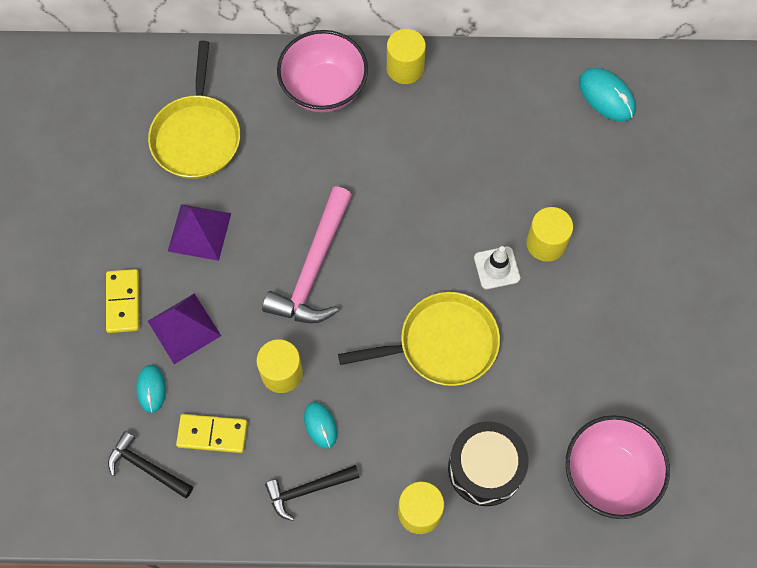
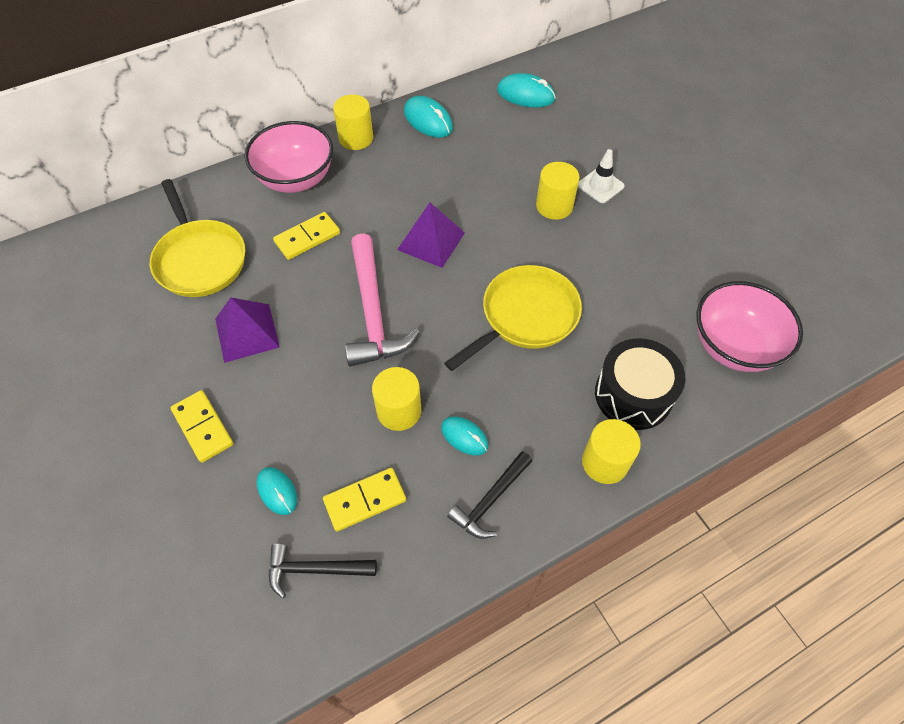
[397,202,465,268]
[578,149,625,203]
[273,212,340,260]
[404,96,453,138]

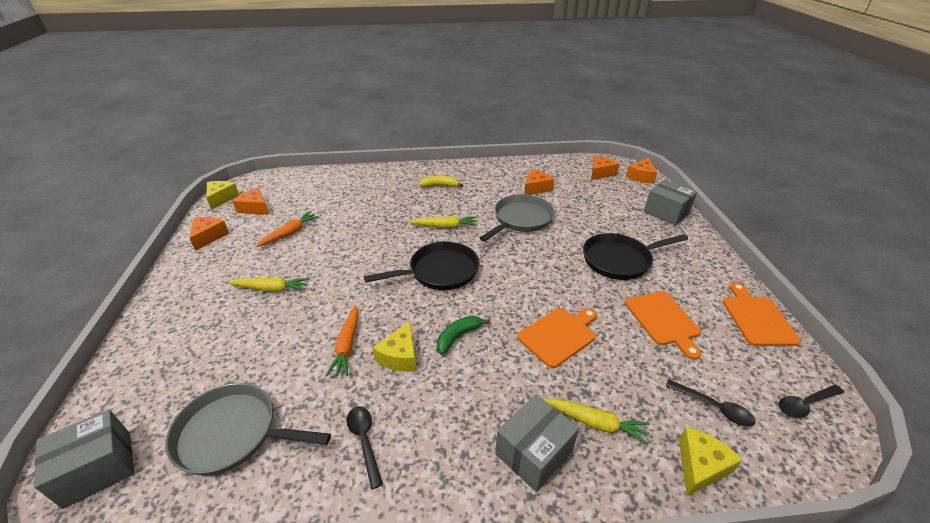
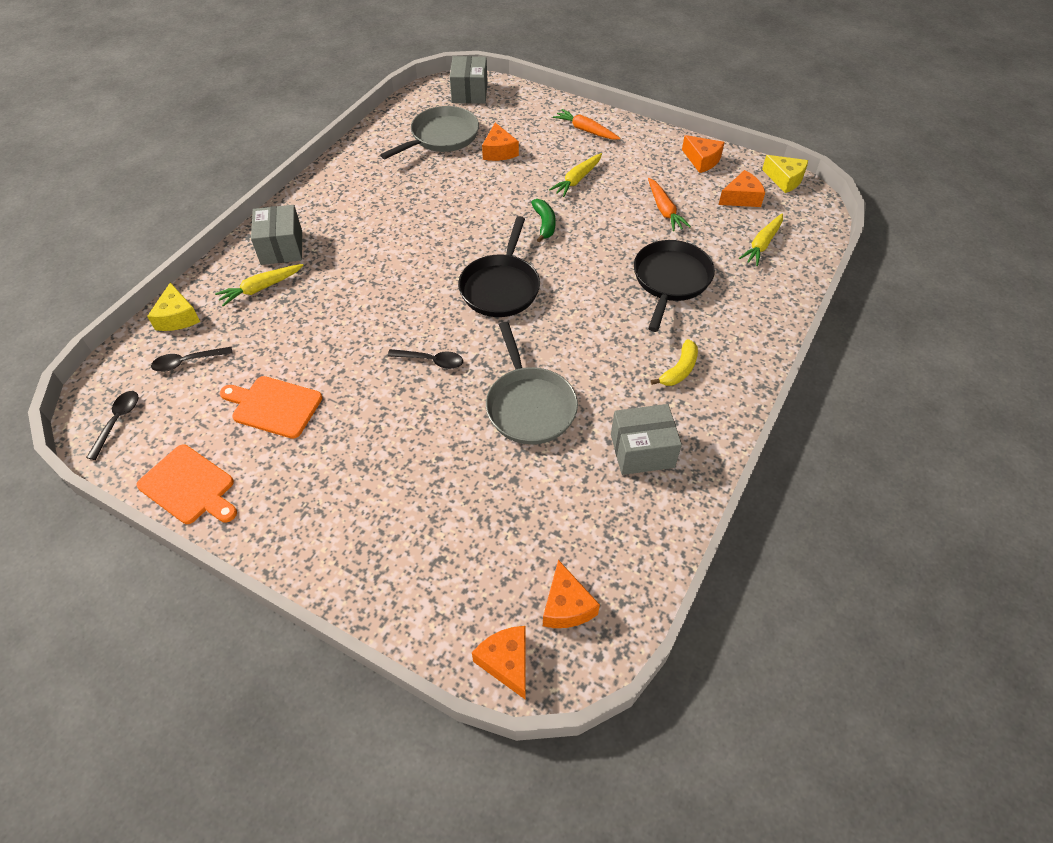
[553,109,620,140]
[387,349,463,369]
[372,321,417,371] (first image)
[739,213,783,266]
[531,199,556,243]
[517,308,597,368] (first image)
[482,123,519,161]
[634,240,715,332]
[611,404,682,475]

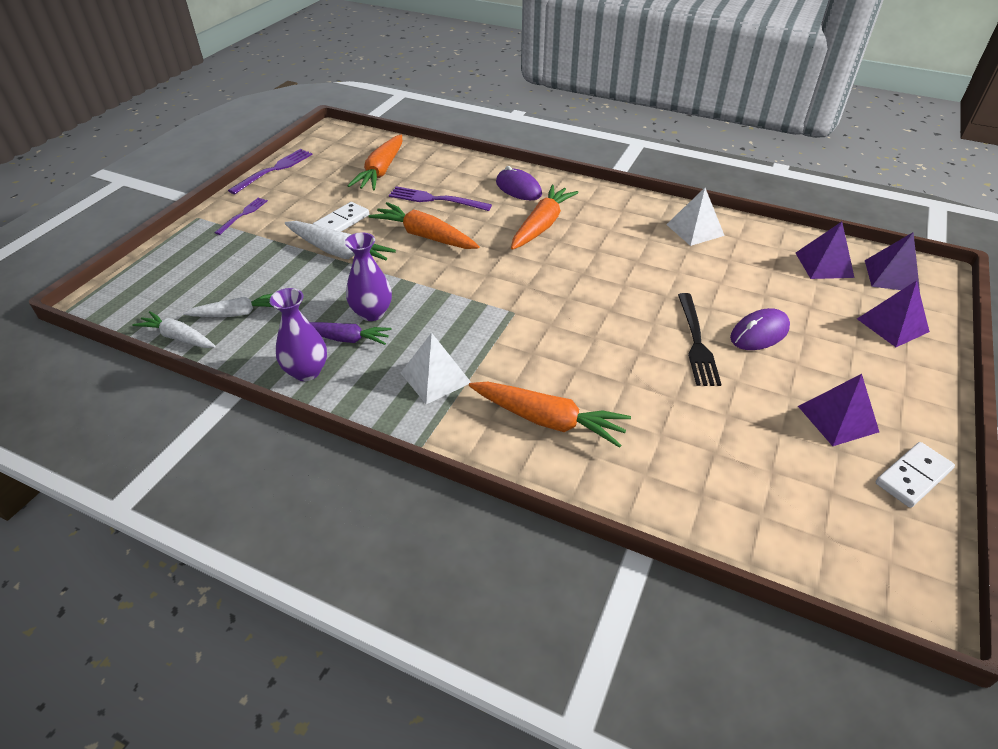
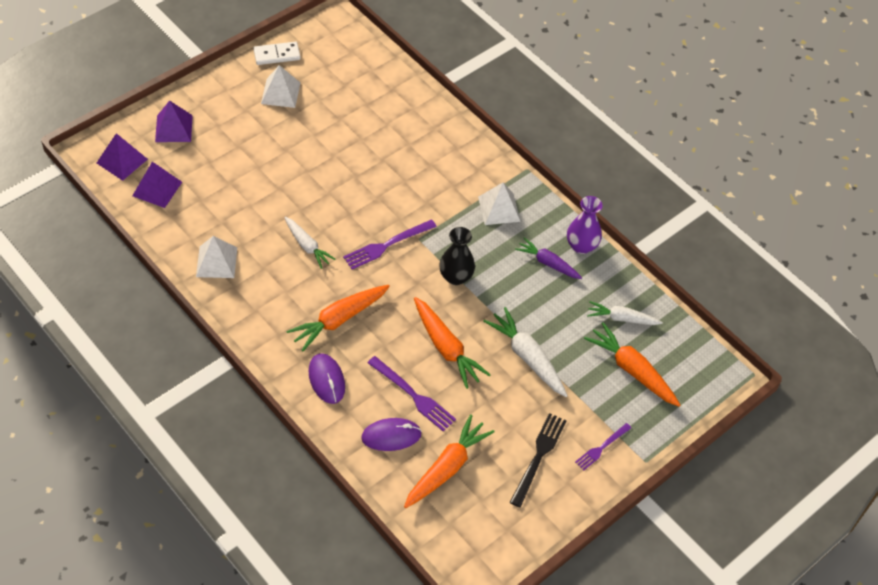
[284,217,336,269]
[343,220,437,270]
[313,202,369,232] (first image)
[345,232,392,321] (first image)
[584,322,680,407]
[510,413,567,507]
[361,418,422,451]
[261,65,300,108]
[439,227,475,285]

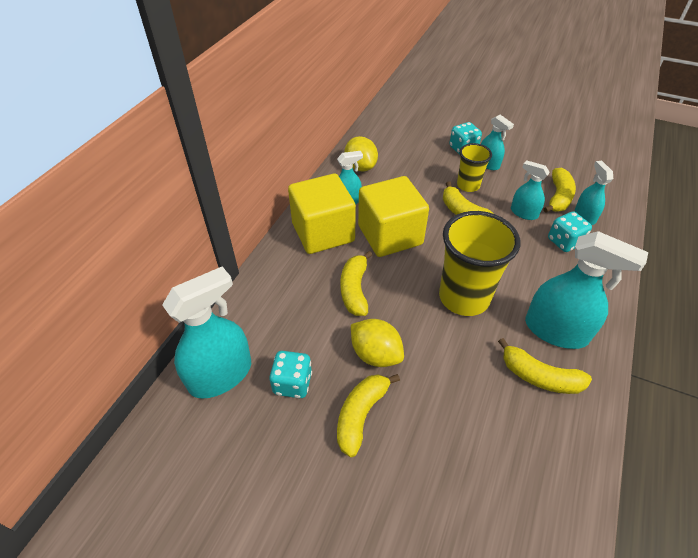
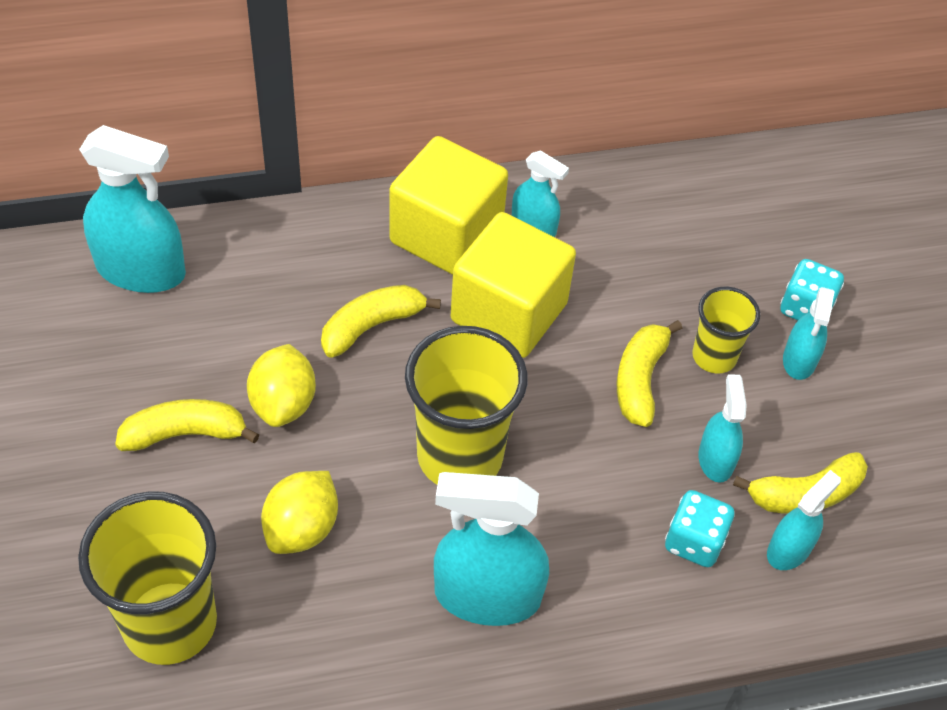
[269,351,312,398] (first image)
[261,471,338,554]
[498,338,592,394] (first image)
[434,472,549,626]
[78,491,217,665]

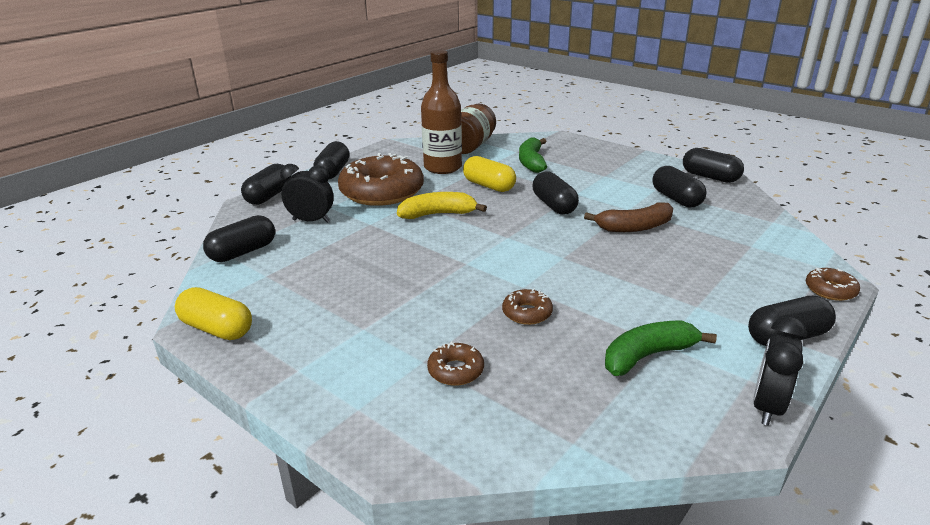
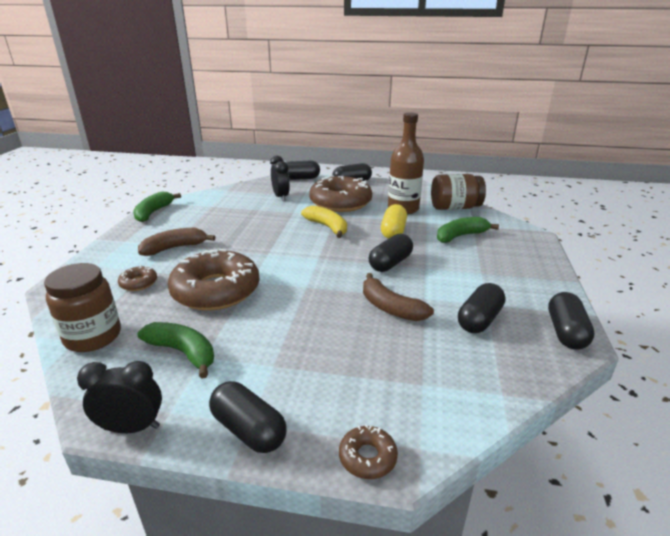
[133,192,181,222]
[203,215,275,262] (first image)
[167,249,260,311]
[44,263,121,352]
[138,228,215,256]

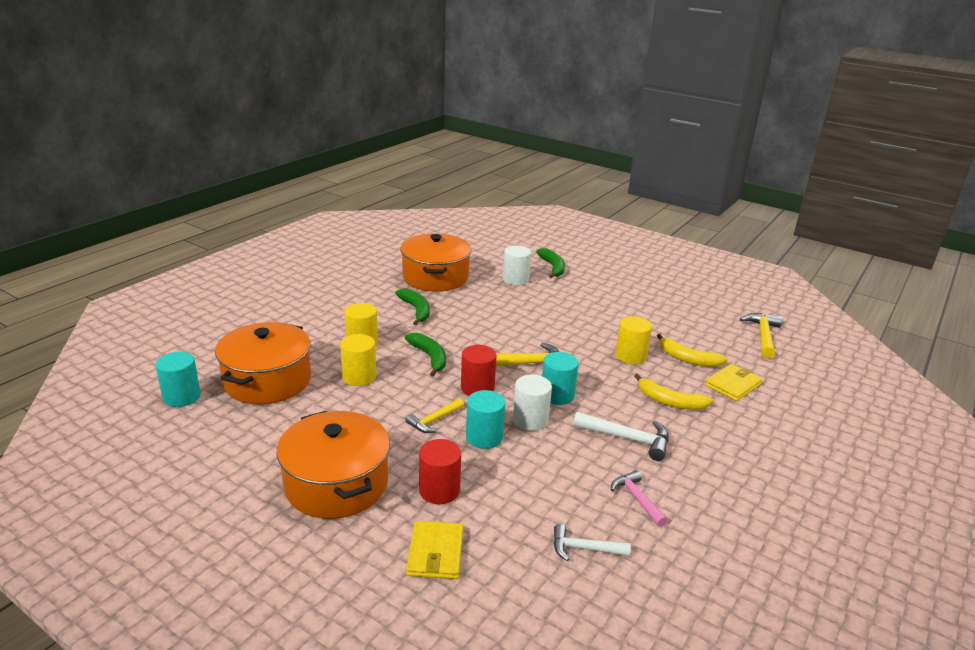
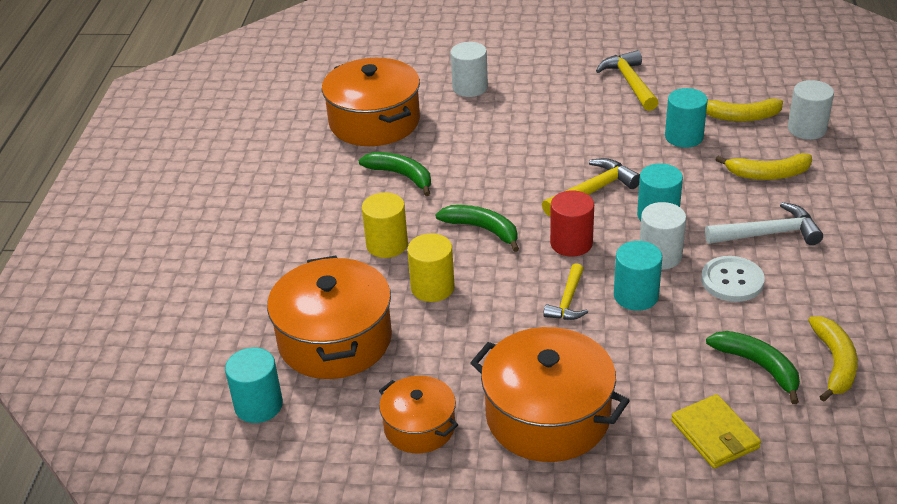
[419,439,461,504] (first image)
[706,331,800,404]
[808,316,858,402]
[611,470,667,527] (first image)
[665,88,708,148]
[788,80,834,140]
[596,50,659,111]
[379,376,458,453]
[701,256,765,302]

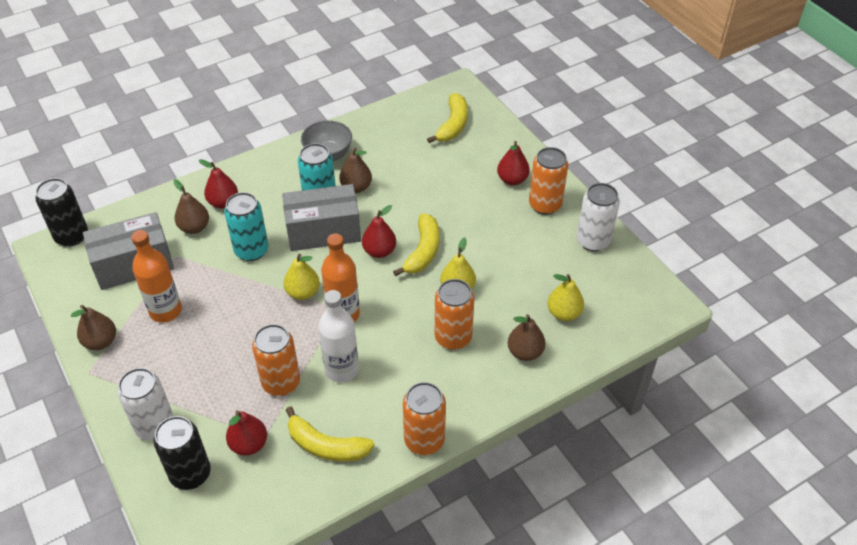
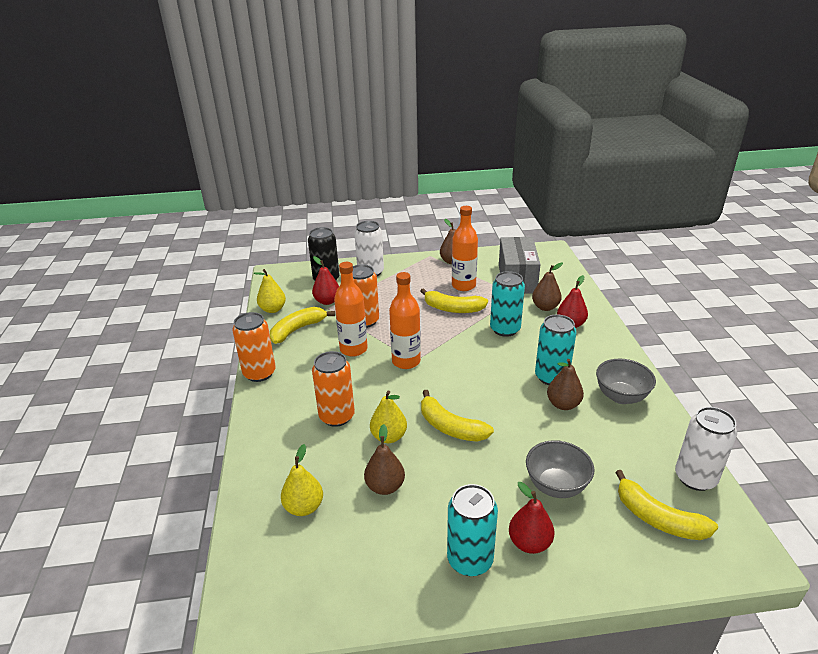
[35,178,88,247] (first image)
[282,184,361,251] (first image)
[254,269,286,313]
[334,262,368,357]
[362,205,396,258] (first image)
[364,424,405,495]
[447,484,498,576]
[675,407,737,491]
[420,288,488,313]
[526,440,594,498]

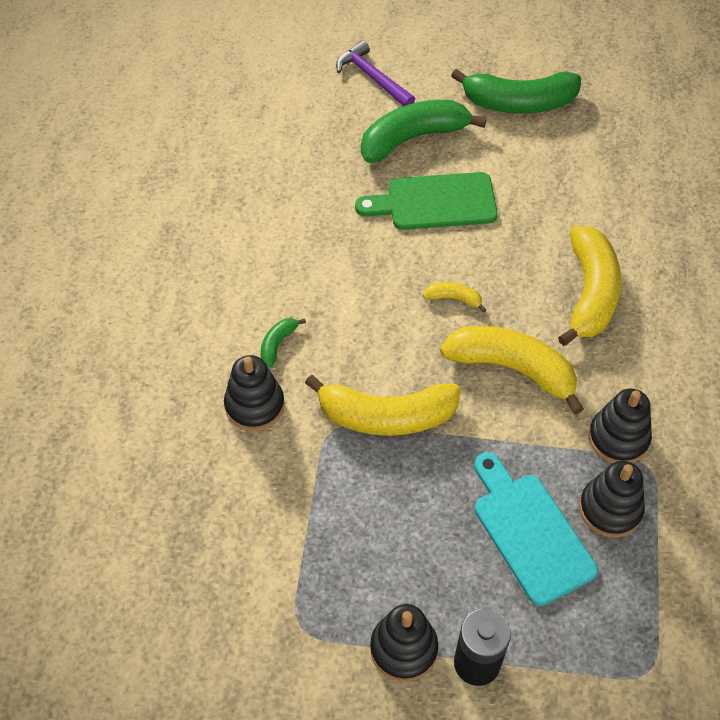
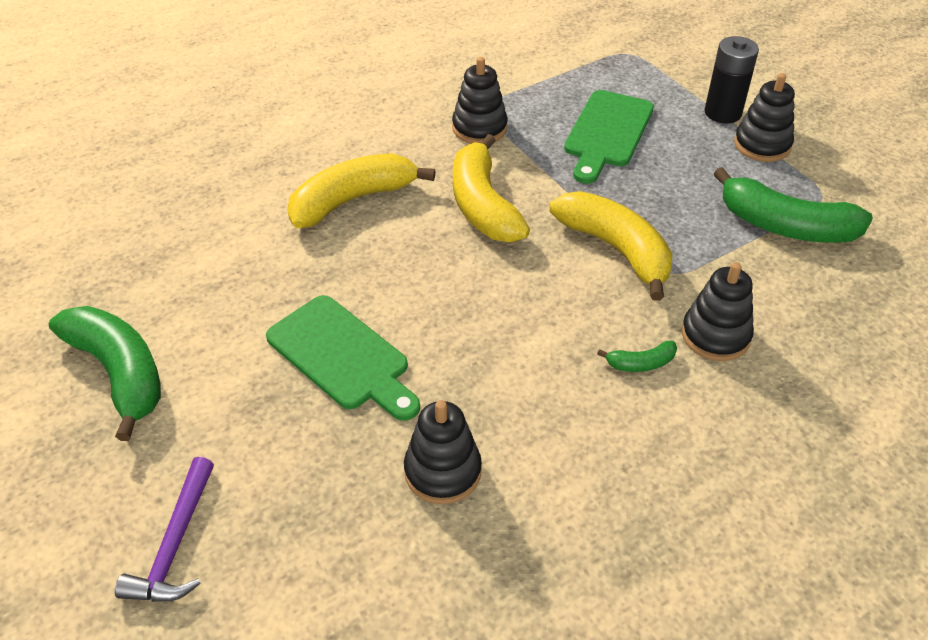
[714,167,873,243]
[423,282,486,313] (first image)
[564,90,654,184]
[404,400,482,504]

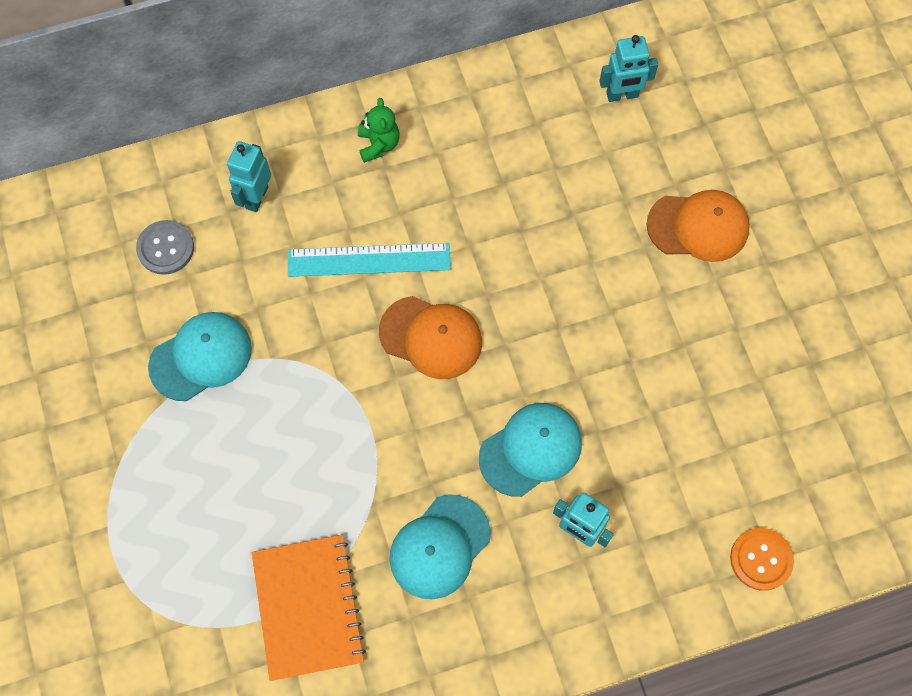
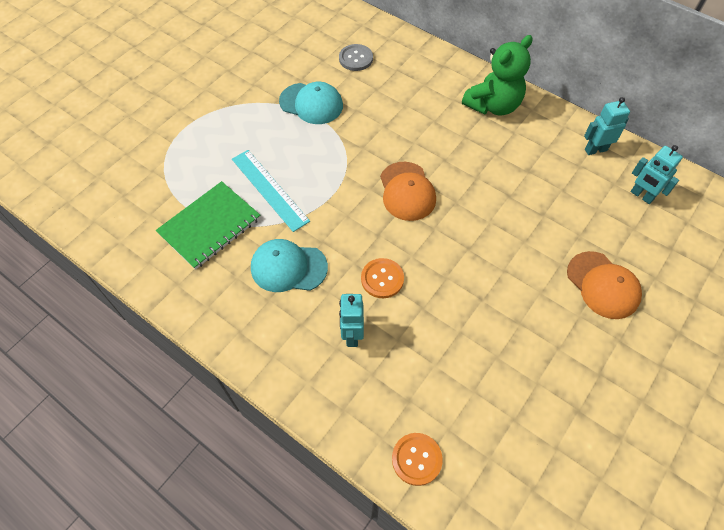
[584,97,630,155]
[156,181,260,270]
[232,150,310,232]
[462,35,533,116]
[361,258,404,298]

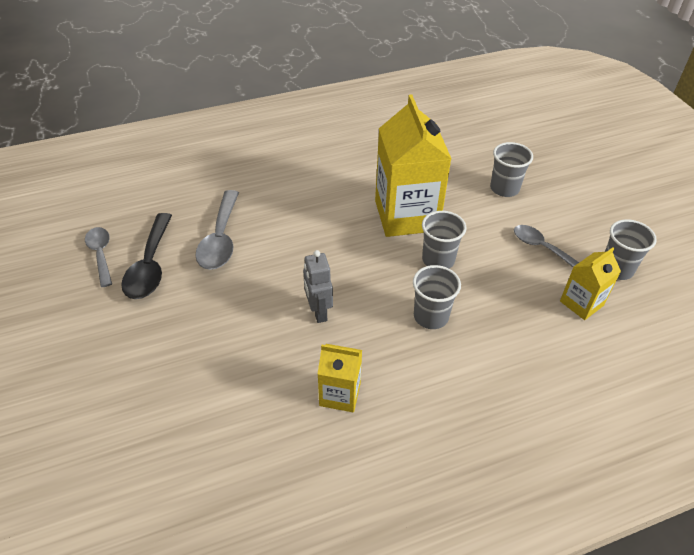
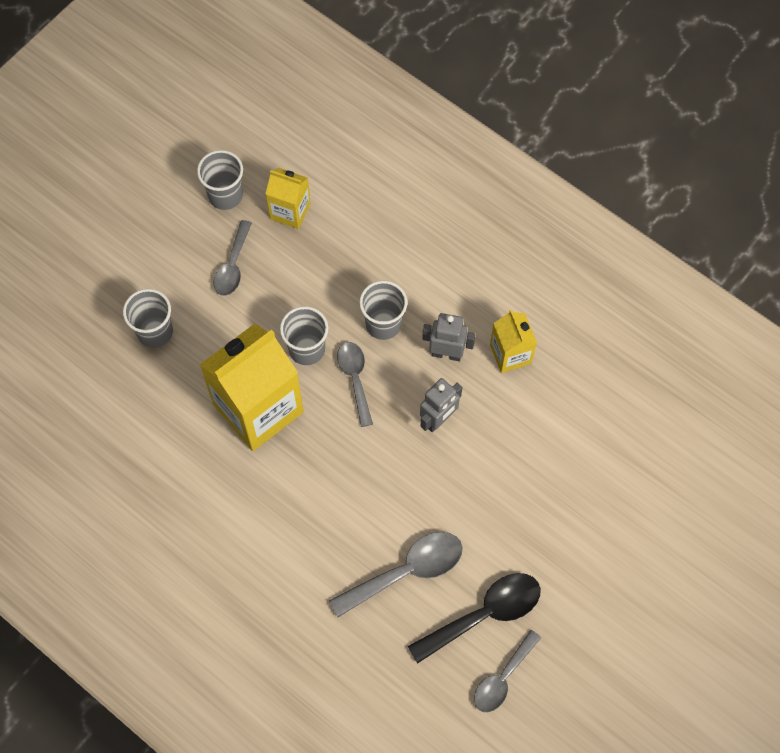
[337,342,373,427]
[422,313,476,361]

